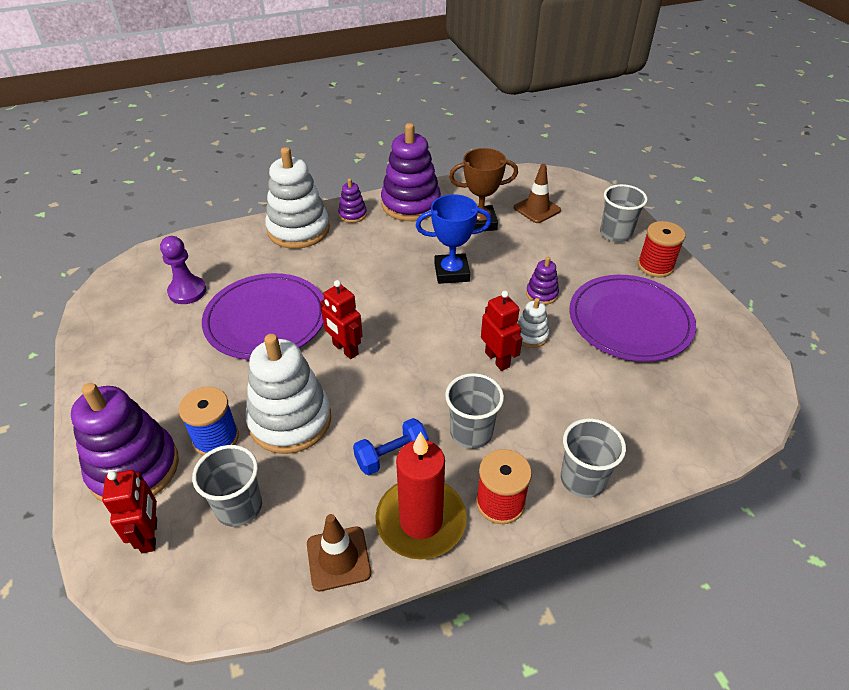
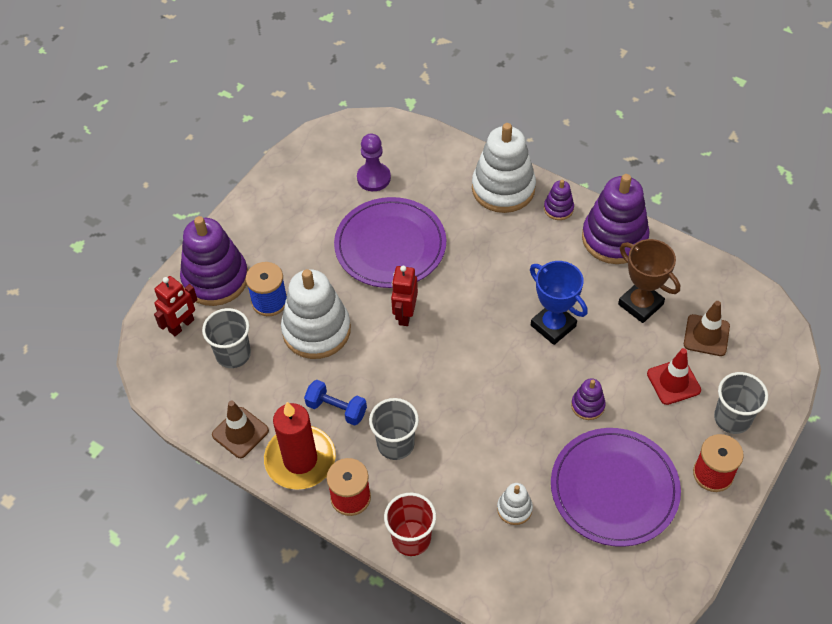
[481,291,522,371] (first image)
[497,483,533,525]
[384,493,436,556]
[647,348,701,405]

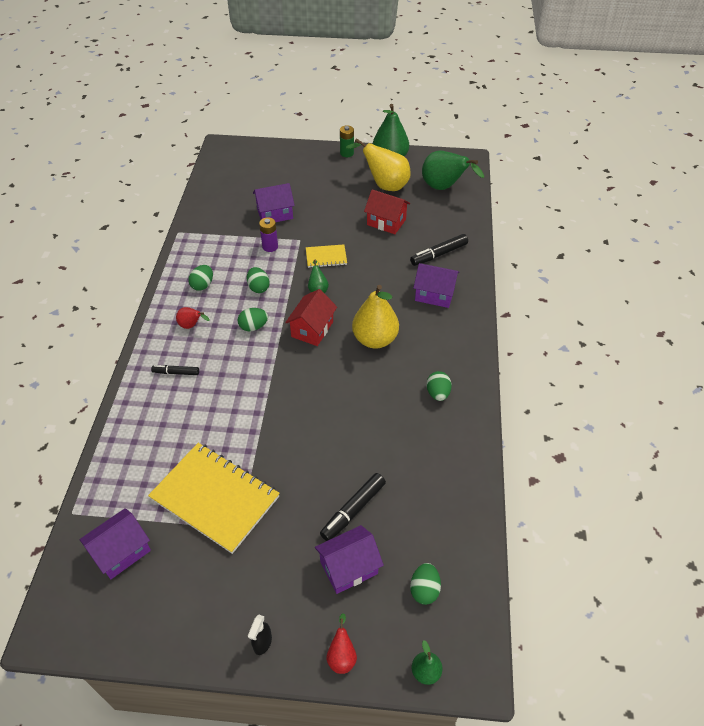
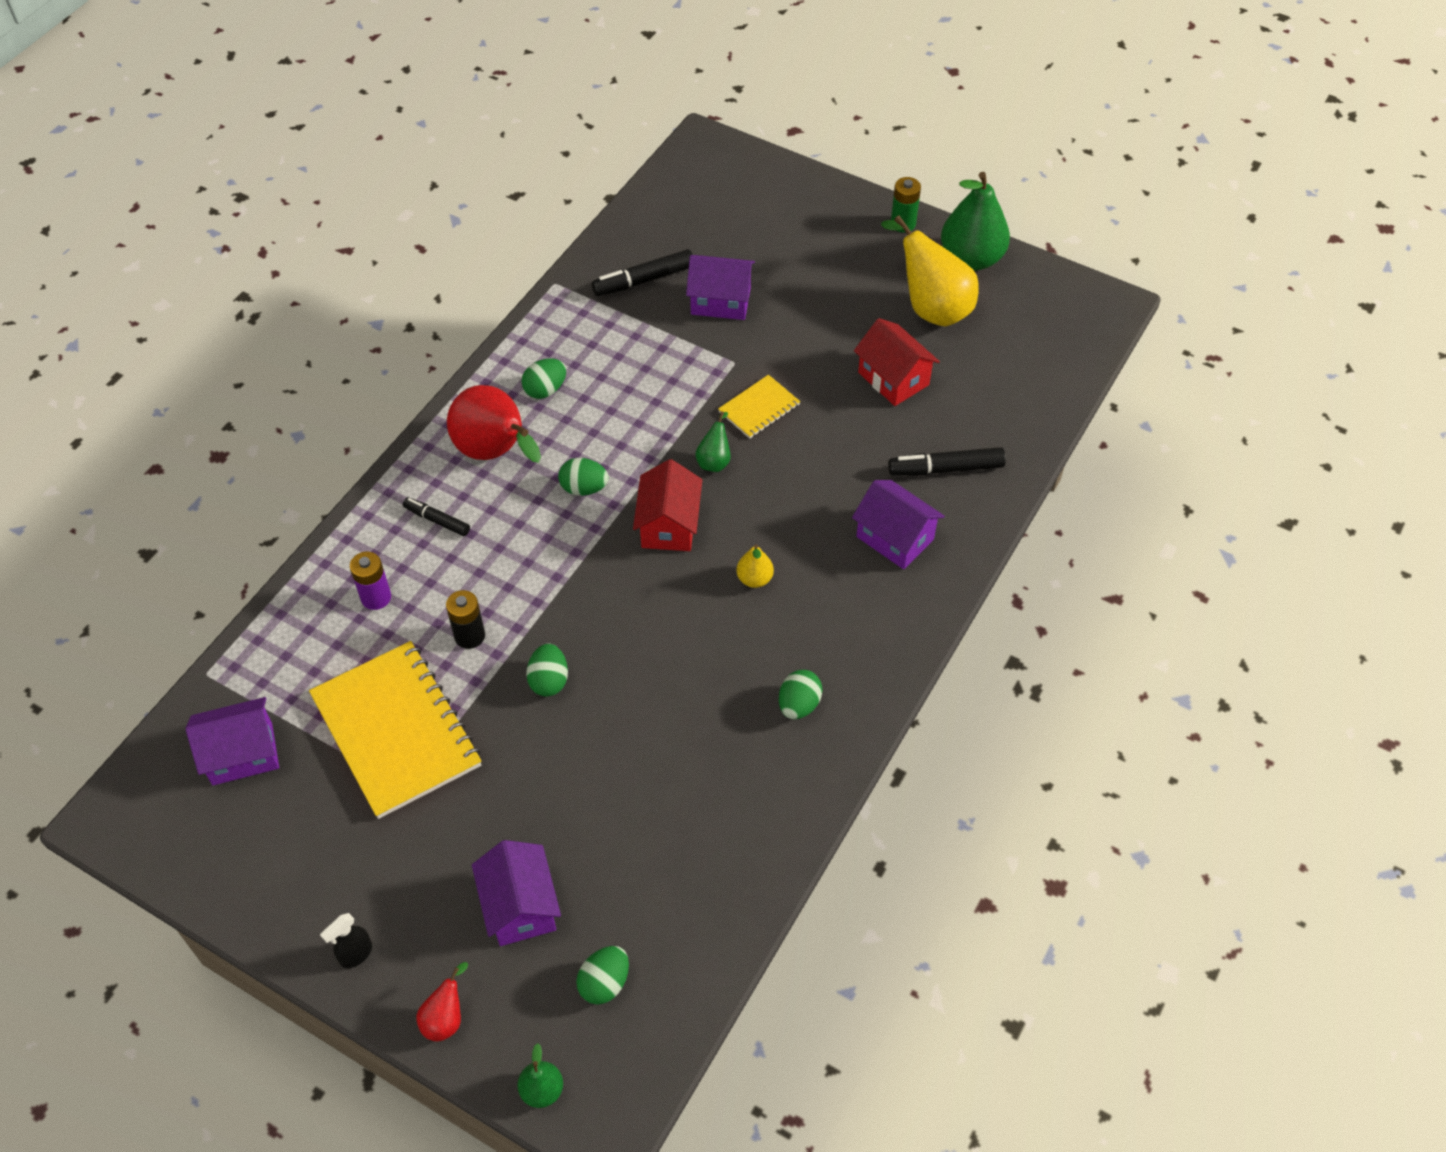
[447,385,541,463]
[526,643,568,697]
[350,552,391,610]
[633,459,702,551]
[718,375,800,439]
[472,840,561,946]
[592,249,693,296]
[736,544,774,588]
[422,151,484,190] (first image)
[446,590,485,649]

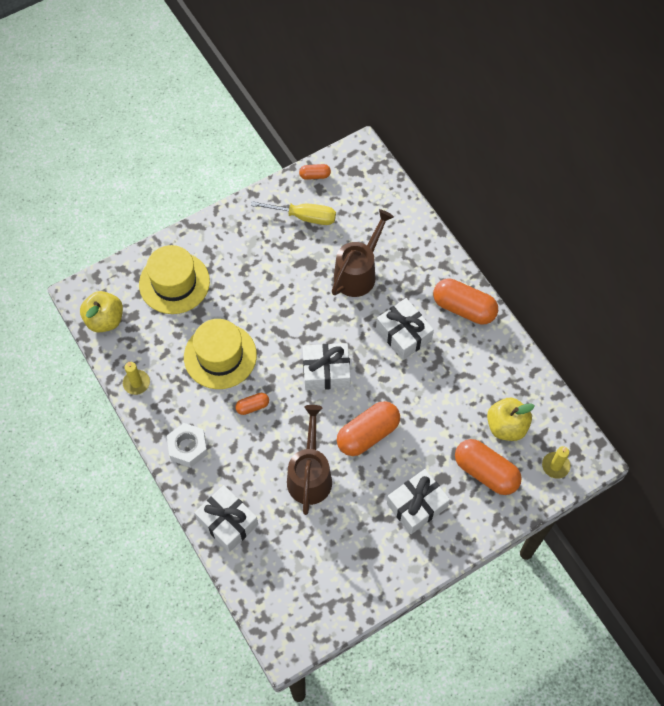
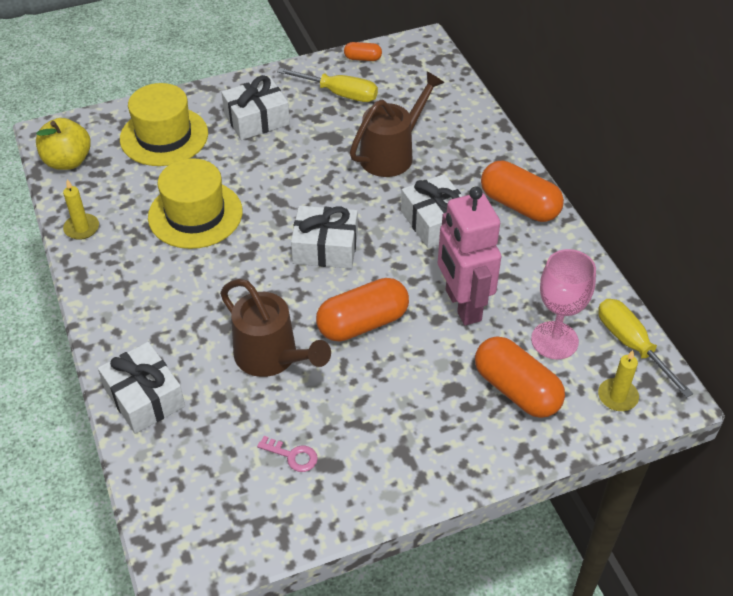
[167,423,208,467] (first image)
[235,393,269,415] (first image)
[220,279,331,377]
[221,75,290,140]
[531,249,596,360]
[257,436,318,472]
[438,186,501,325]
[598,299,693,398]

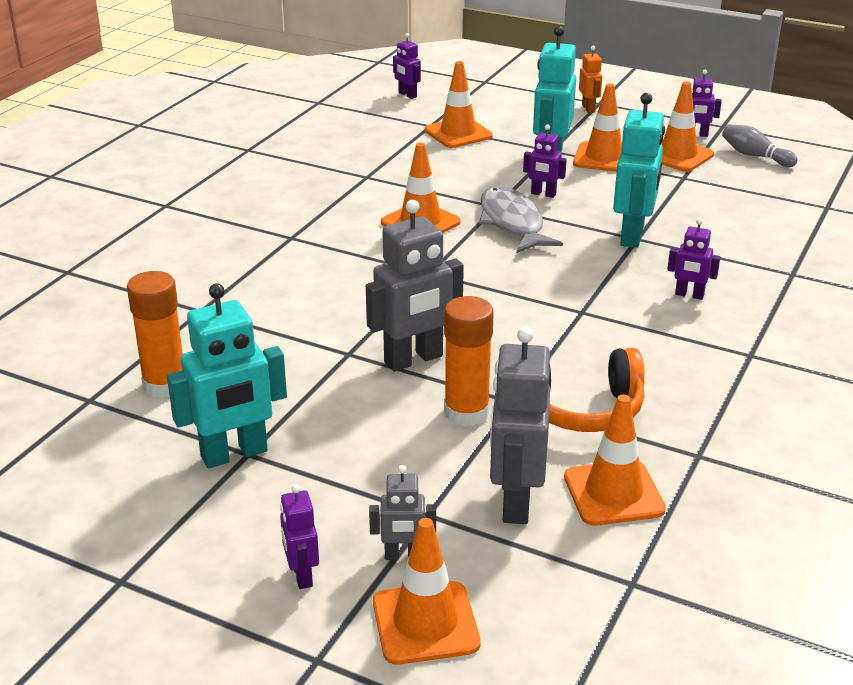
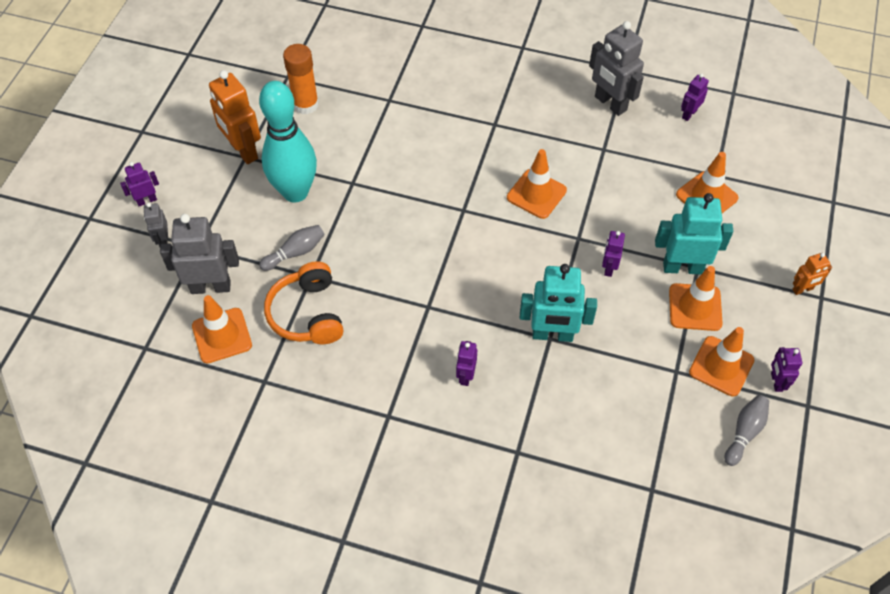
[209,70,261,164]
[589,21,644,116]
[373,518,481,665] (first image)
[681,73,709,121]
[259,225,325,271]
[479,186,563,253] (first image)
[259,81,317,203]

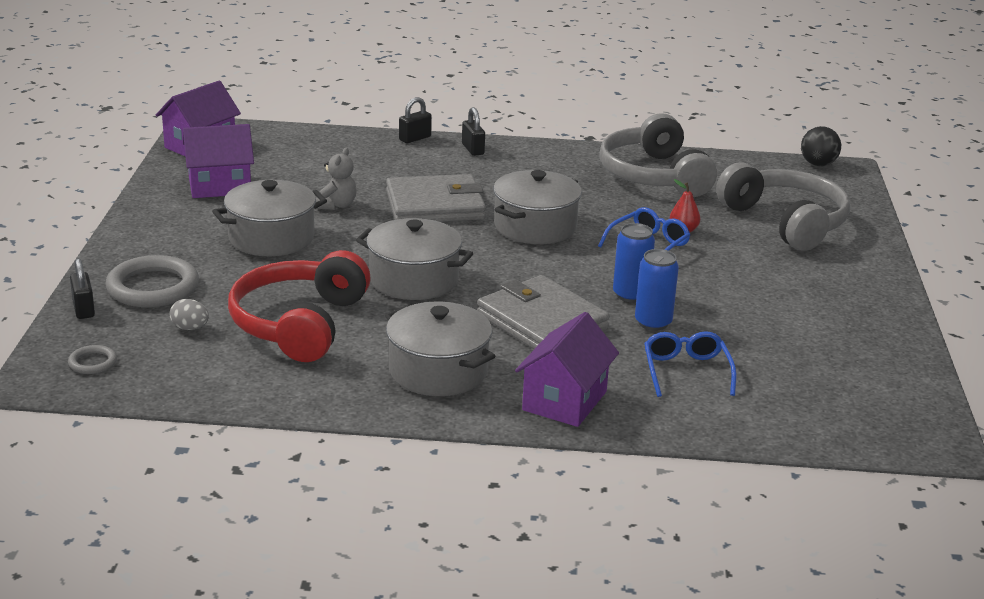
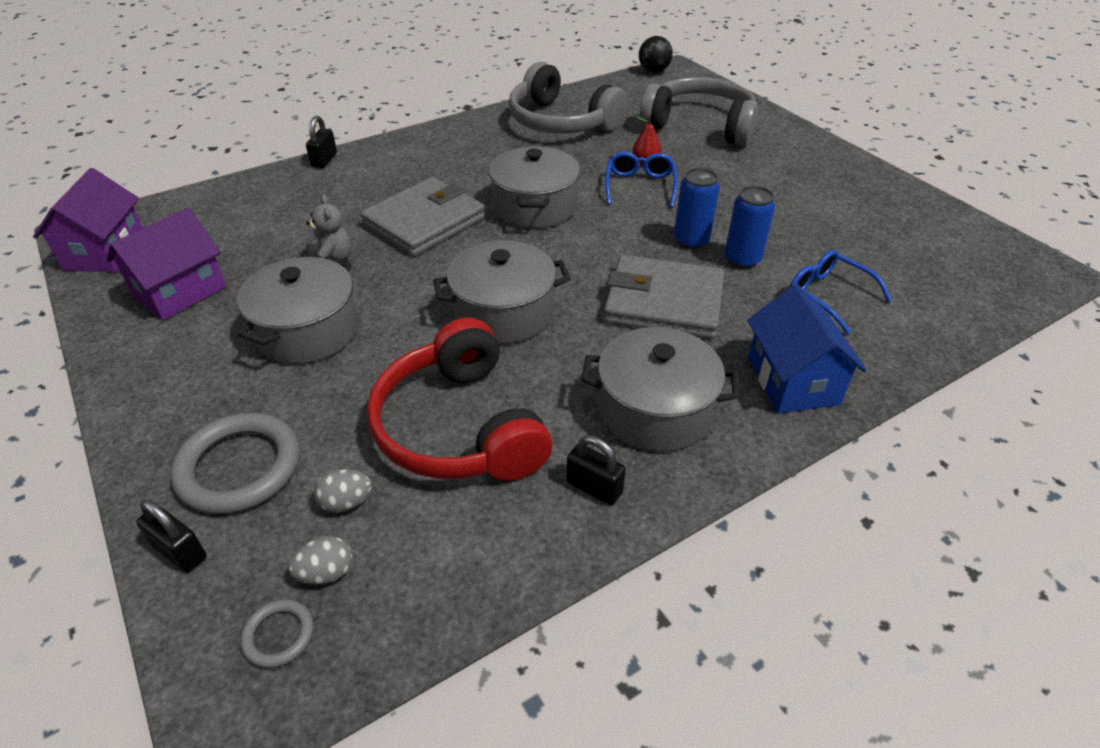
[566,435,626,505]
[747,284,867,413]
[289,536,353,585]

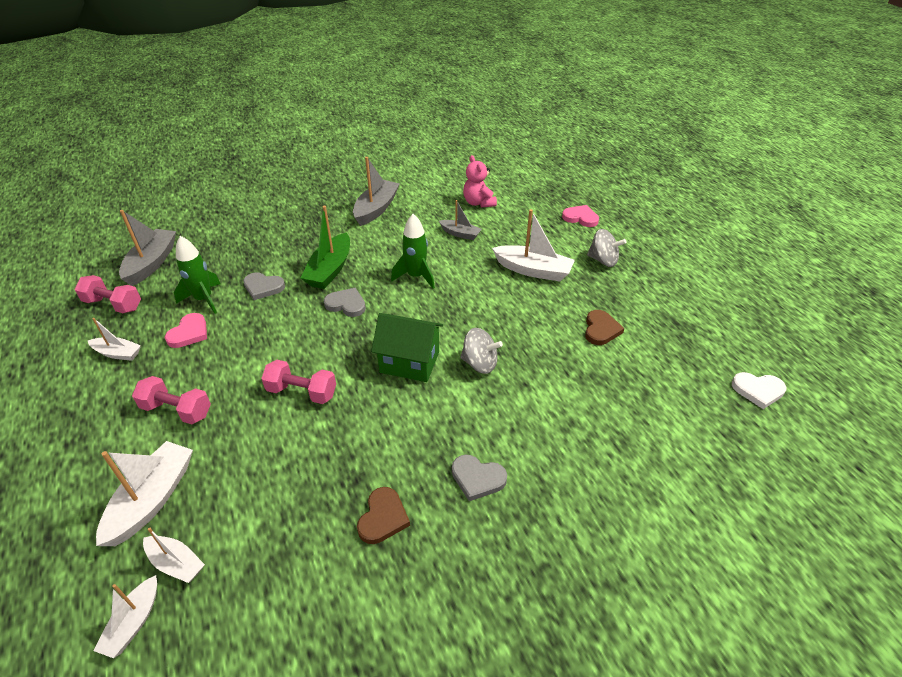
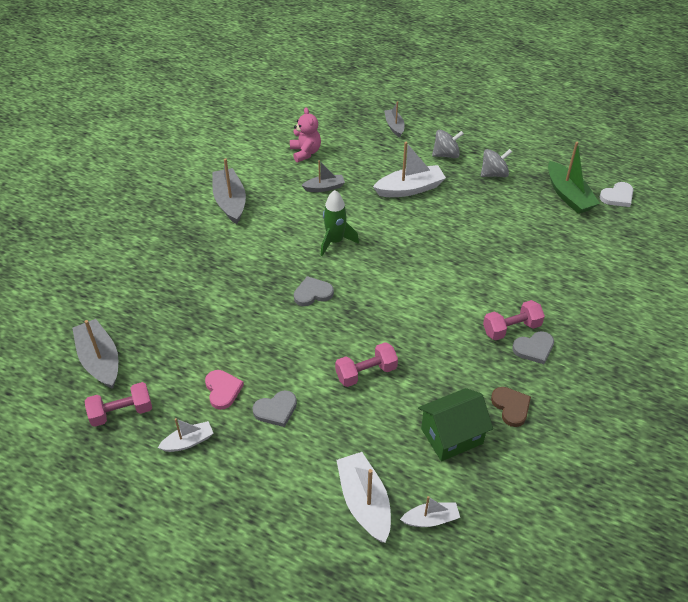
[94,575,157,658] (first image)
[483,300,545,340]
[174,236,221,314] (first image)
[252,390,297,427]
[548,142,600,214]
[418,388,493,461]
[481,149,512,177]
[290,107,321,162]
[384,101,405,137]
[585,310,624,345] (first image)

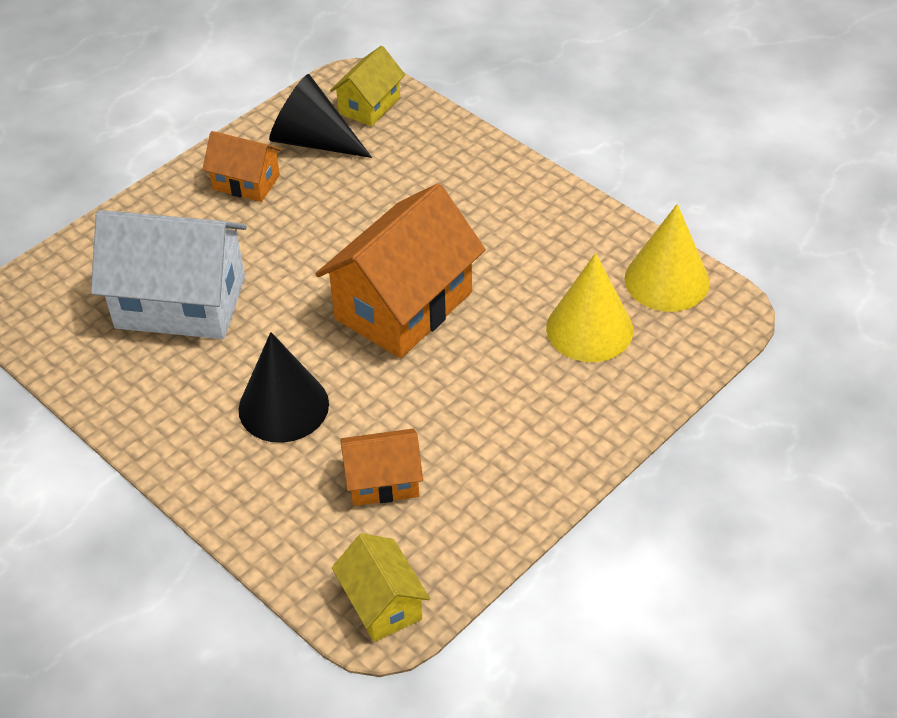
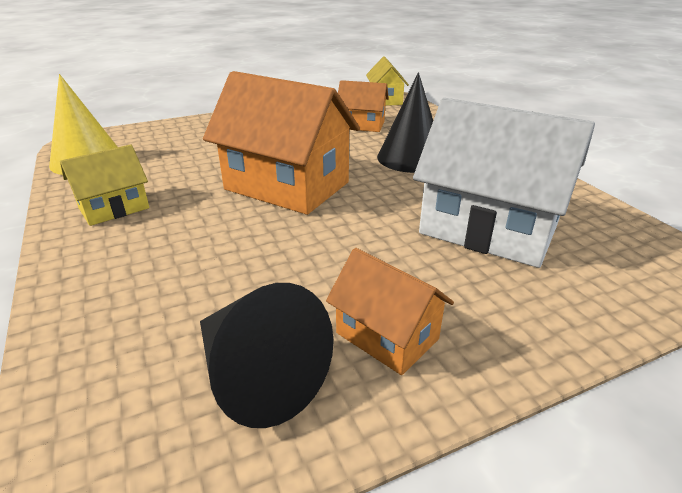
[203,71,360,215]
[60,144,149,226]
[546,253,633,362] (first image)

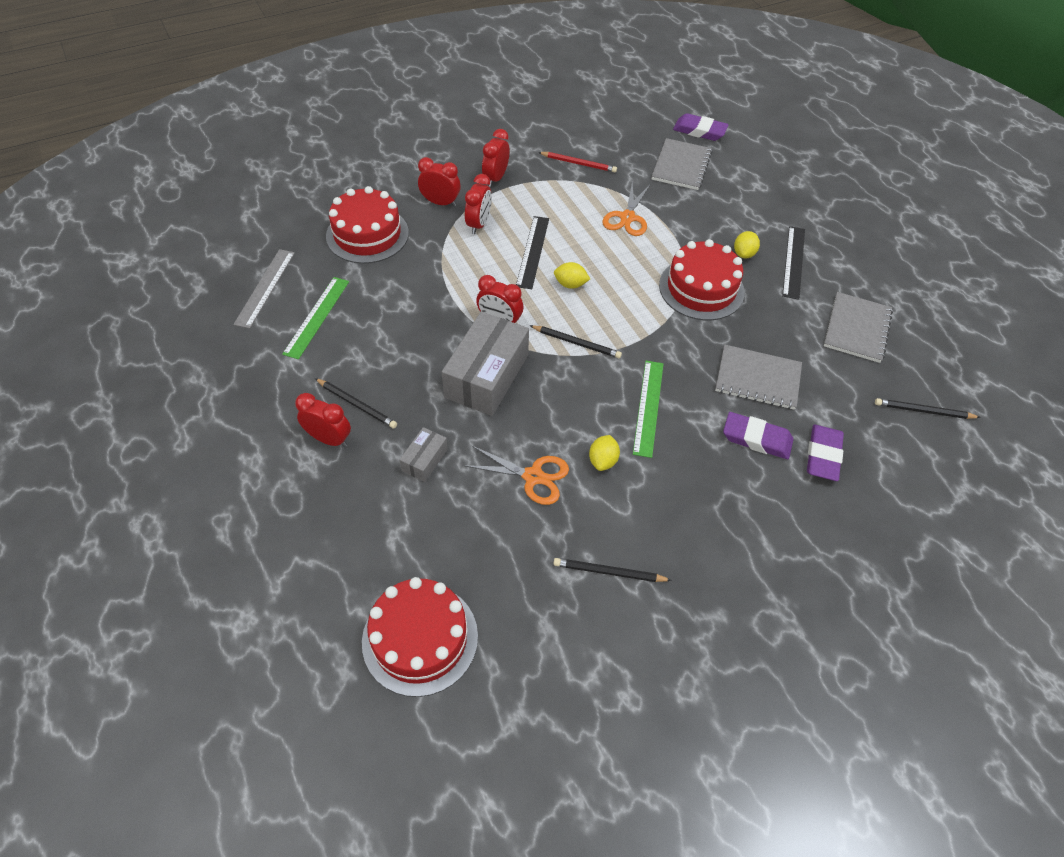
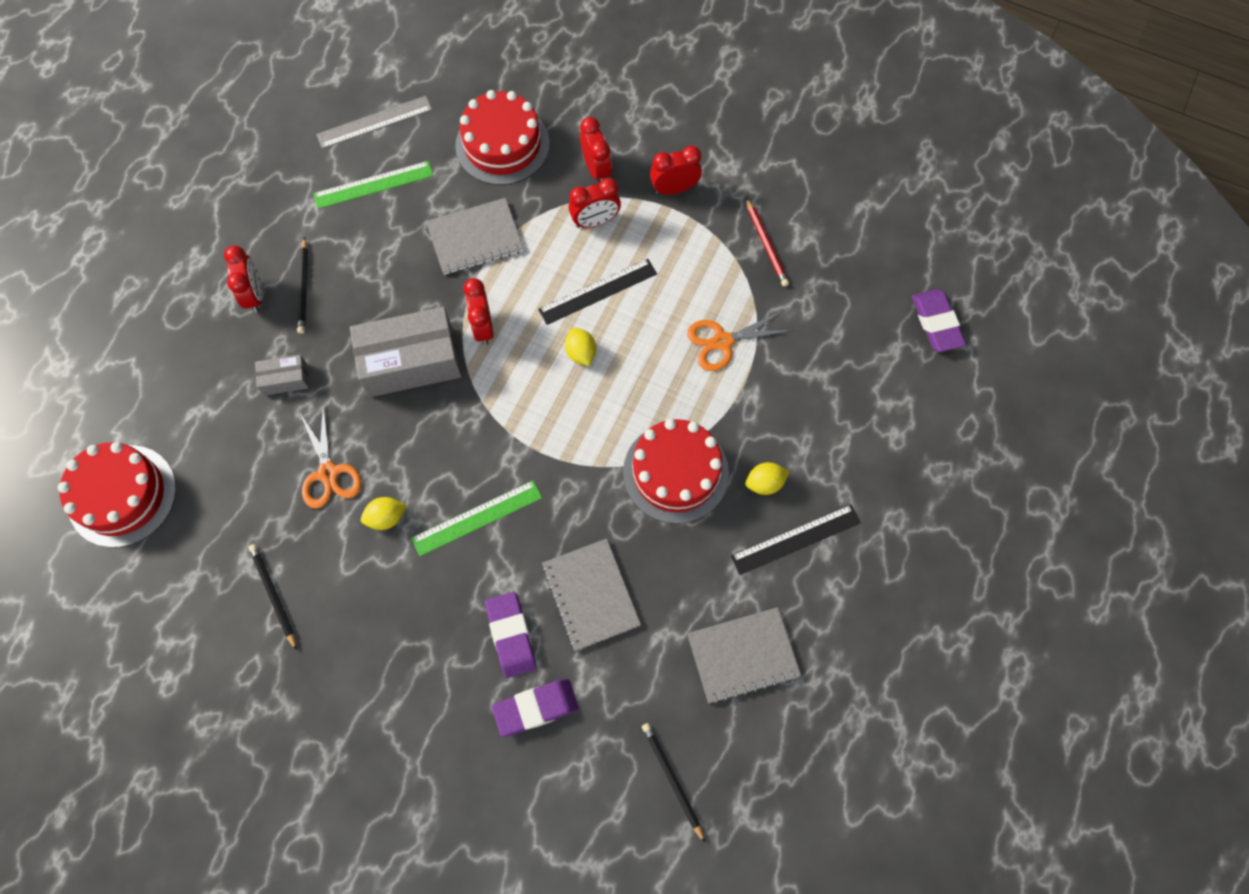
[529,325,622,358] (first image)
[426,198,524,275]

